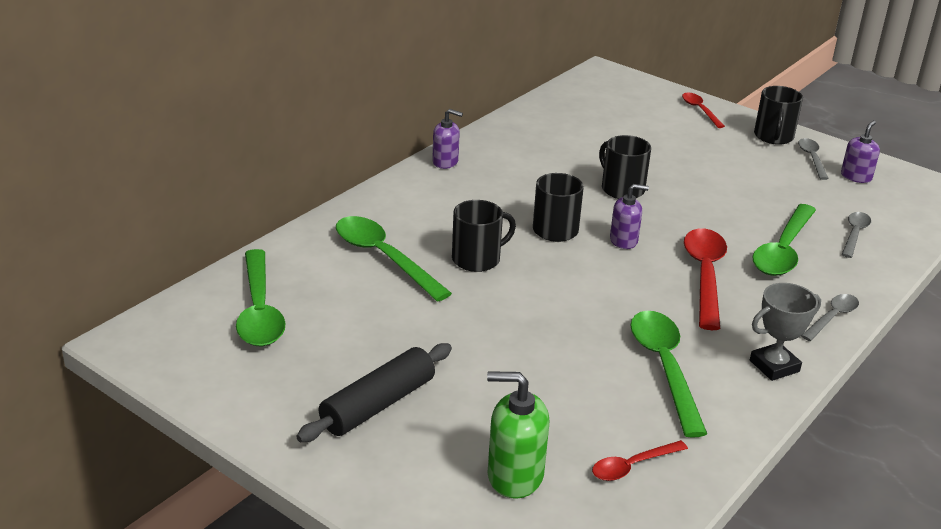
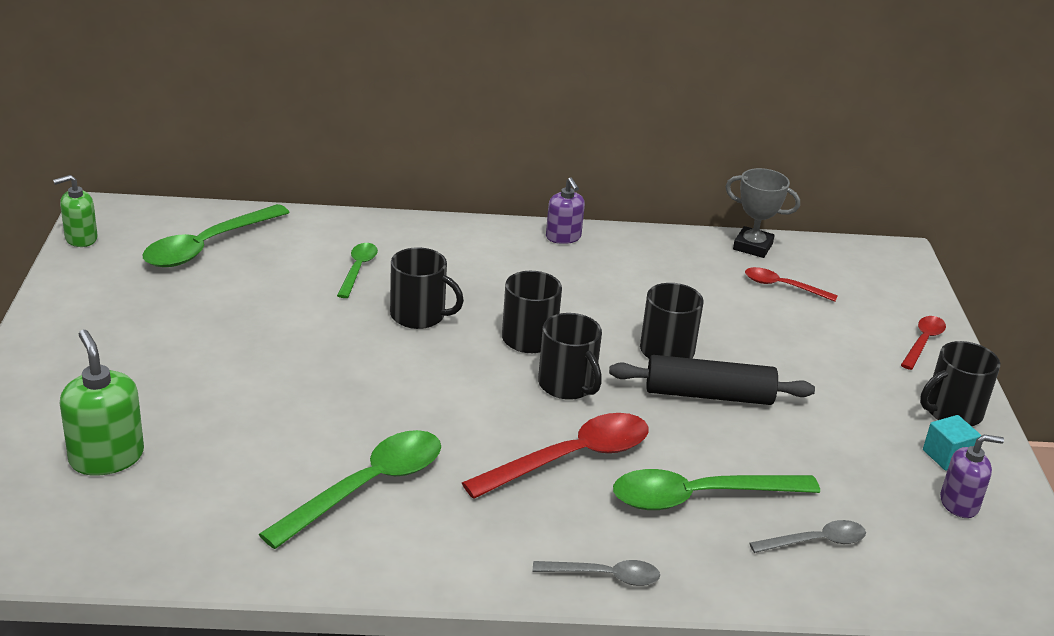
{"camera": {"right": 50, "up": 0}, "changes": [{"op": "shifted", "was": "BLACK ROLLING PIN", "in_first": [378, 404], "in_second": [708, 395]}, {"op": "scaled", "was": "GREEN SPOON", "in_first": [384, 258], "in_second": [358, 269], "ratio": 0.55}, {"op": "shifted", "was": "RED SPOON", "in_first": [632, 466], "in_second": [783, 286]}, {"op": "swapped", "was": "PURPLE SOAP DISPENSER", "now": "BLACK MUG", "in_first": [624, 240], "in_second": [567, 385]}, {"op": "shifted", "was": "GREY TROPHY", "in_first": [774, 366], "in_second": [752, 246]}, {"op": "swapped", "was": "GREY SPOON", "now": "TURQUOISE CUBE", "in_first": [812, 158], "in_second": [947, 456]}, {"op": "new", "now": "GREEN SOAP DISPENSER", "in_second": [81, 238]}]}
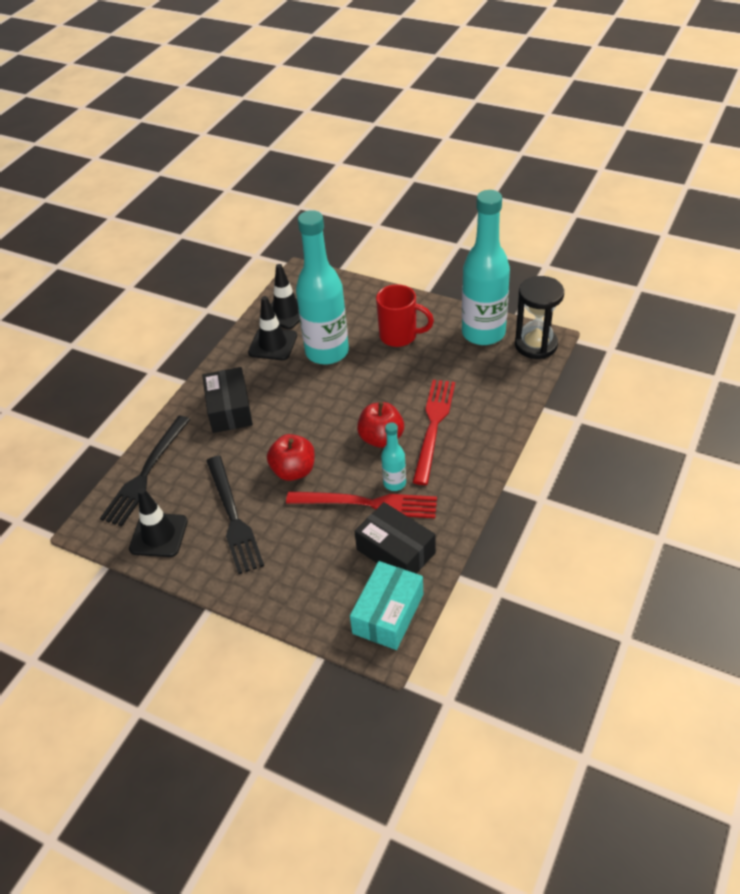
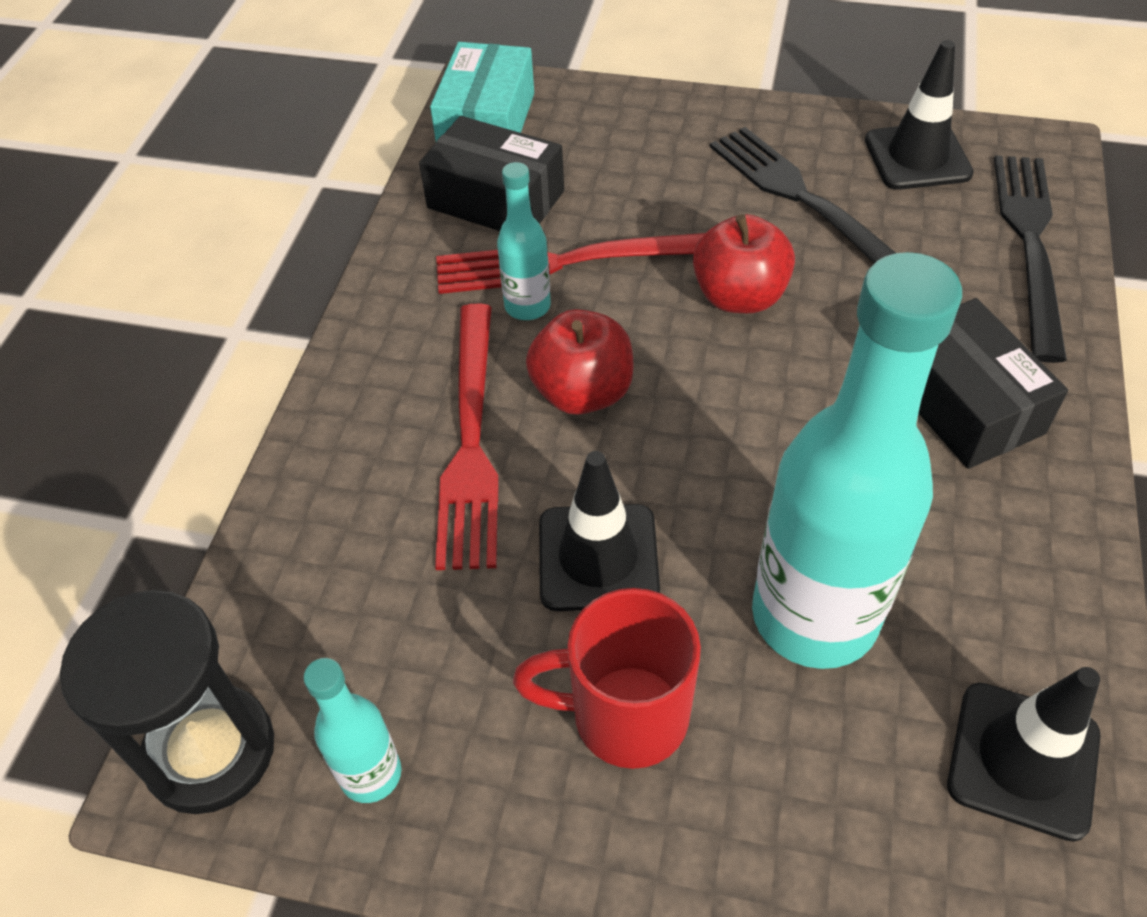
{"camera": {"right": 165, "up": 5}, "changes": [{"op": "shifted", "was": "BLACK TRAFFIC CONE", "in_first": [273, 344], "in_second": [598, 557]}, {"op": "scaled", "was": "TURQUOISE BOTTLE", "in_first": [483, 333], "in_second": [371, 774], "ratio": 0.46}]}
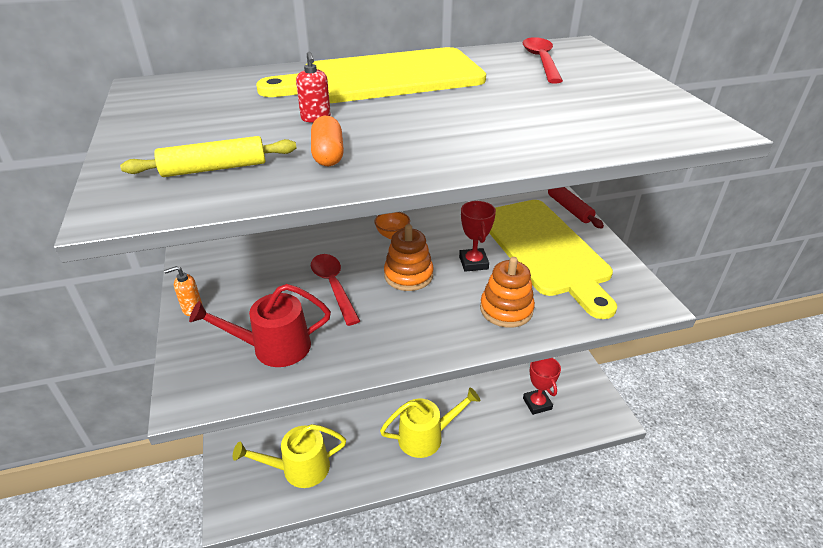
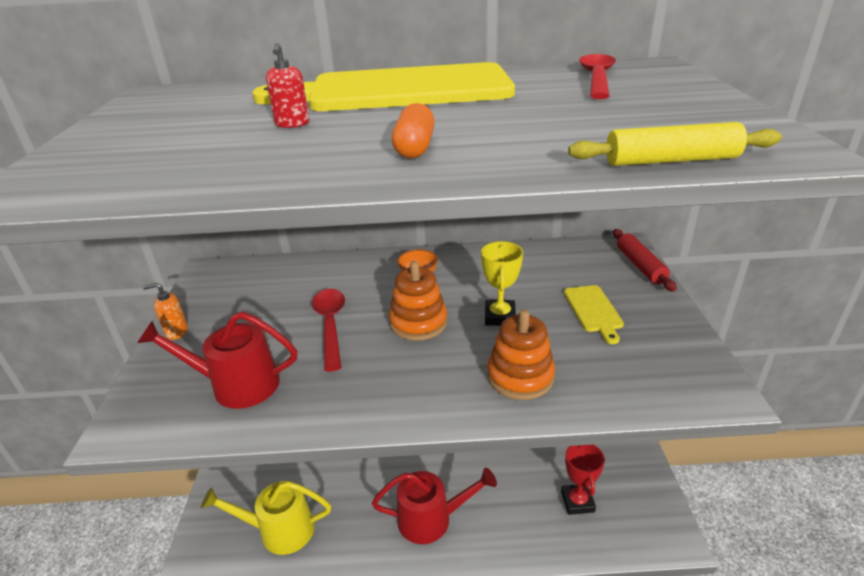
{"camera": {"right": 15, "up": -5}, "changes": [{"op": "shifted", "was": "YELLOW ROLLING PIN", "in_first": [214, 168], "in_second": [671, 160]}, {"op": "shifted", "was": "ORANGE CAPSULE", "in_first": [328, 154], "in_second": [414, 148]}, {"op": "repainted", "was": "YELLOW WATERING CAN", "now": "RED WATERING CAN", "in_first": [426, 436], "in_second": [431, 519]}, {"op": "repainted", "was": "RED TROPHY", "now": "YELLOW TROPHY", "in_first": [473, 263], "in_second": [500, 316]}, {"op": "scaled", "was": "YELLOW CUTTING BOARD", "in_first": [545, 250], "in_second": [593, 311], "ratio": 0.4}]}
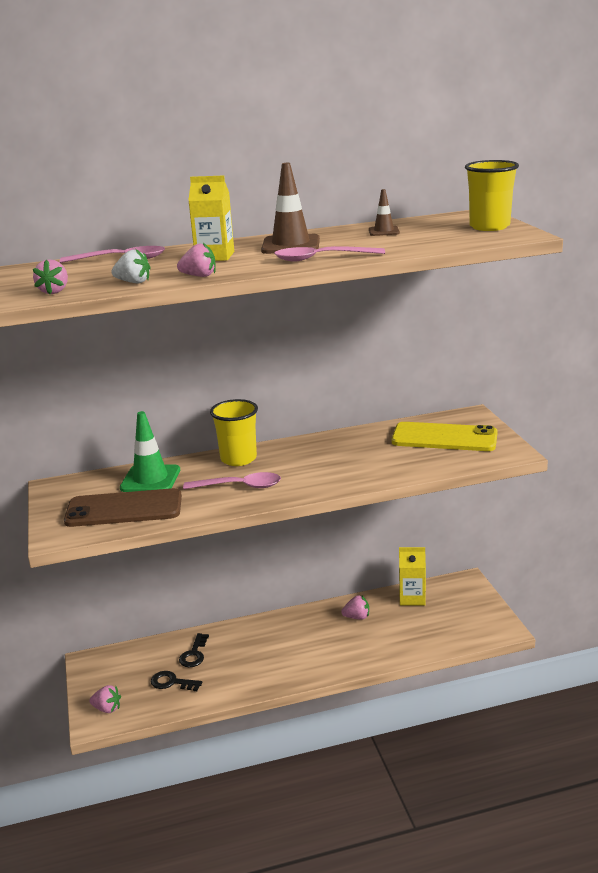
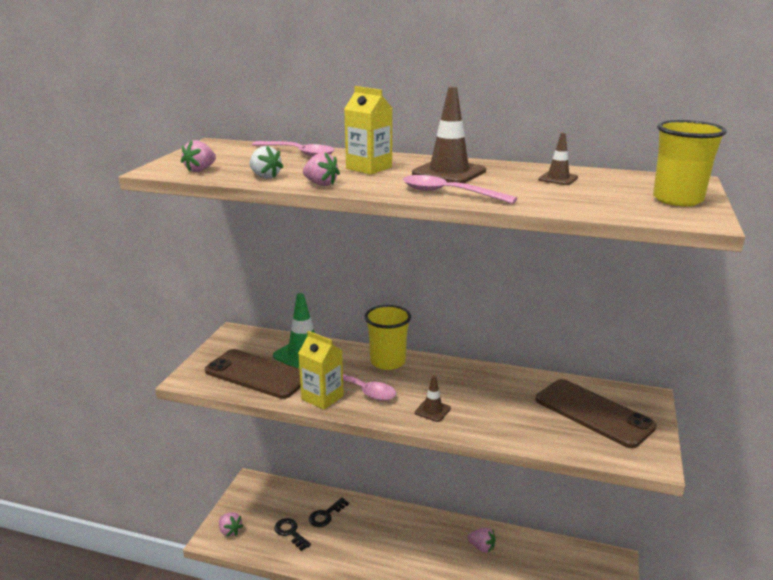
{"camera": {"right": 30, "up": 0}, "changes": [{"op": "repainted", "was": "YELLOW PHONE", "now": "BROWN PHONE", "in_first": [444, 438], "in_second": [593, 413]}, {"op": "shifted", "was": "YELLOW CARTON", "in_first": [412, 598], "in_second": [322, 397]}, {"op": "new", "now": "BROWN TRAFFIC CONE", "in_second": [432, 410]}]}
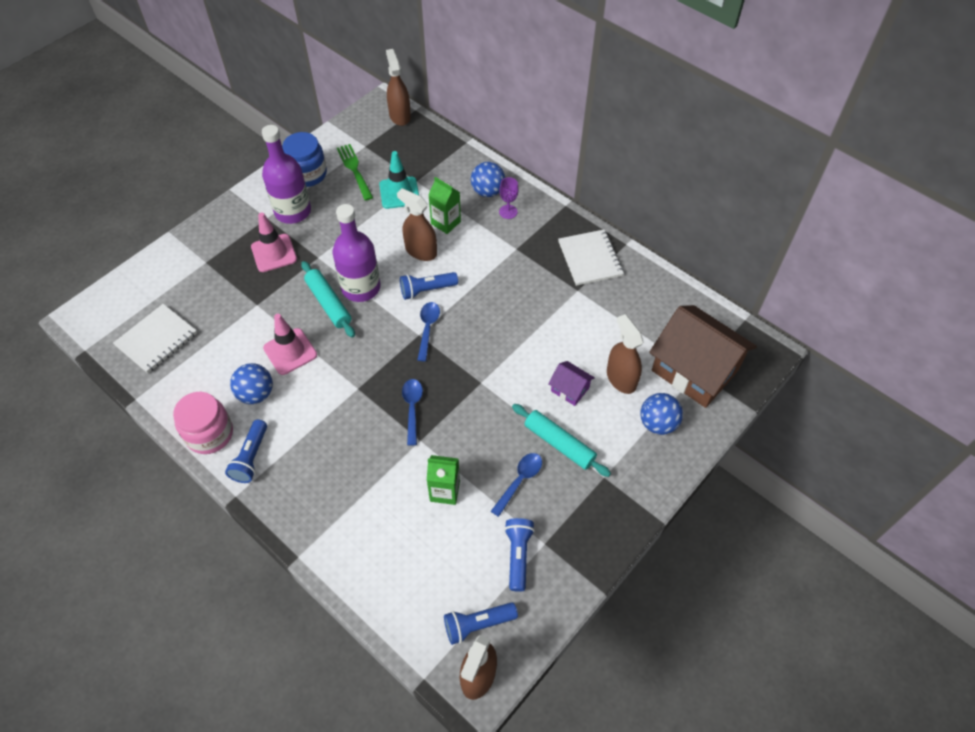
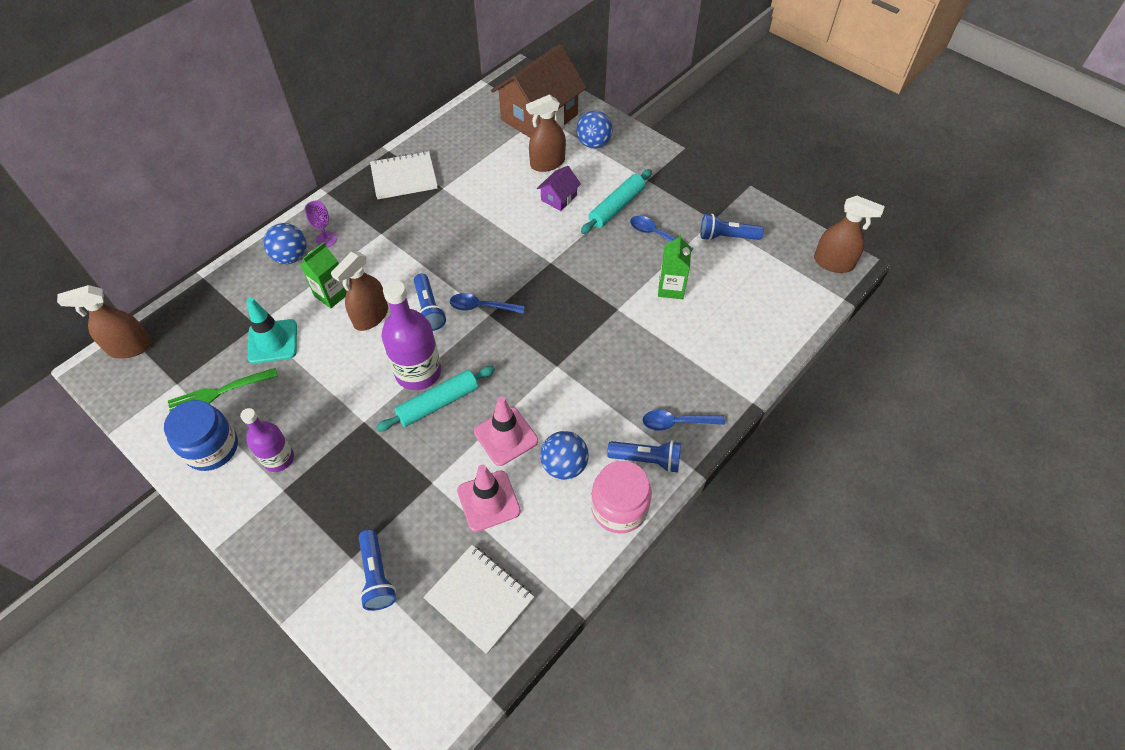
{"camera": {"right": -90, "up": 0}, "changes": [{"op": "shifted", "was": "PINK TRAFFIC CONE", "in_first": [274, 253], "in_second": [488, 501]}, {"op": "scaled", "was": "PURPLE BOTTLE", "in_first": [293, 211], "in_second": [278, 458], "ratio": 0.64}, {"op": "shifted", "was": "BLUE SPOON", "in_first": [412, 408], "in_second": [676, 422]}, {"op": "shifted", "was": "BLUE FLASHLIGHT", "in_first": [477, 624], "in_second": [377, 576]}]}
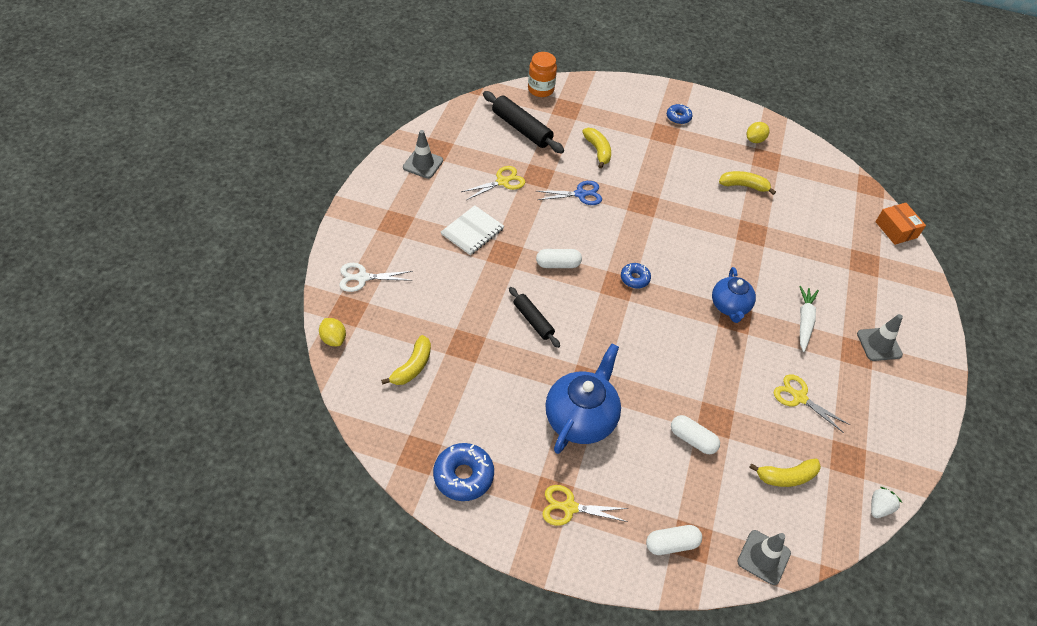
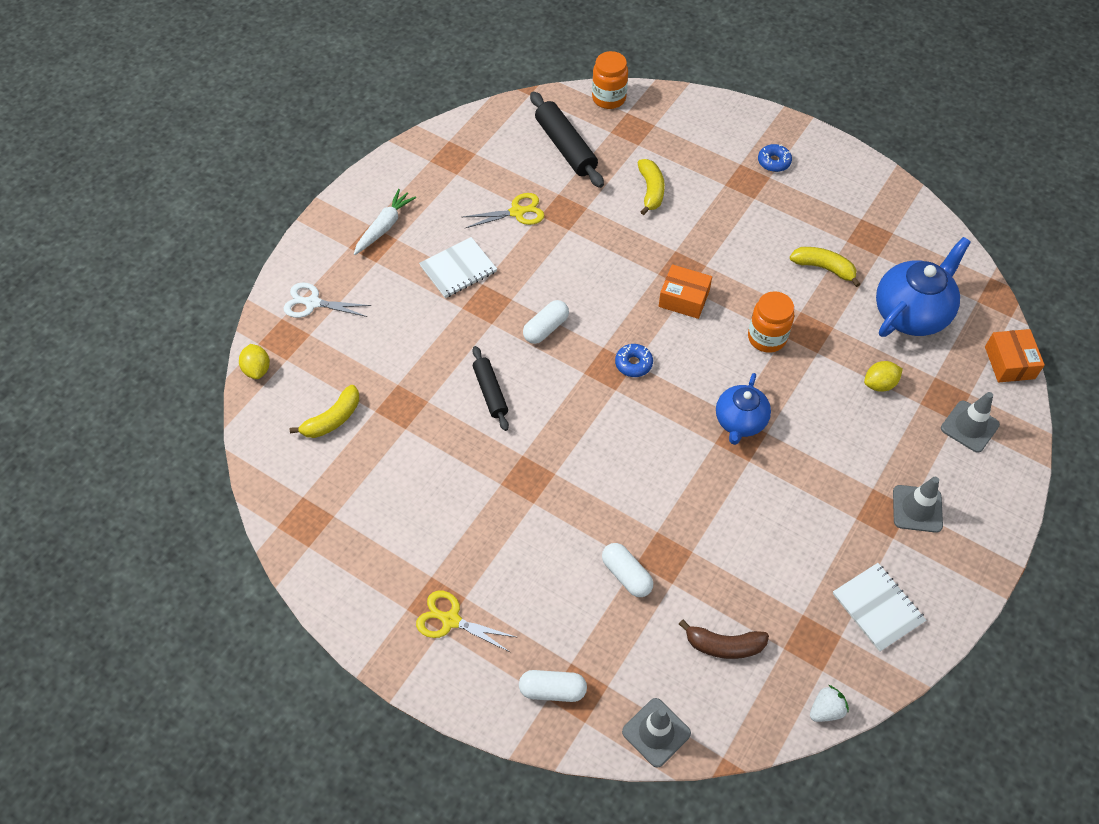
{"camera": {"right": 20, "up": 5}, "changes": [{"op": "shifted", "was": "GREY TRAFFIC CONE", "in_first": [423, 164], "in_second": [969, 426]}, {"op": "gone", "was": "BLUE DONUT", "in_first": [463, 476]}, {"op": "gone", "was": "BLUE SCISSORS", "in_first": [580, 194]}, {"op": "rotated", "was": "WHITE CAPSULE", "in_first": [558, 264], "in_second": [546, 328], "clockwise": -60}, {"op": "shifted", "was": "BLUE TEAPOT", "in_first": [581, 418], "in_second": [911, 313]}, {"op": "shifted", "was": "YELLOW LEMON", "in_first": [755, 140], "in_second": [879, 384]}, {"op": "repainted", "was": "YELLOW BANANA", "now": "BROWN BANANA", "in_first": [786, 476], "in_second": [724, 645]}, {"op": "gone", "was": "YELLOW SCISSORS", "in_first": [799, 397]}, {"op": "shifted", "was": "WHITE CARROT", "in_first": [804, 321], "in_second": [384, 227]}, {"op": "new", "now": "ORANGE BOX", "in_second": [684, 299]}, {"op": "new", "now": "ORANGE JAR", "in_second": [766, 338]}, {"op": "new", "now": "WHITE NOTEBOOK", "in_second": [877, 608]}]}
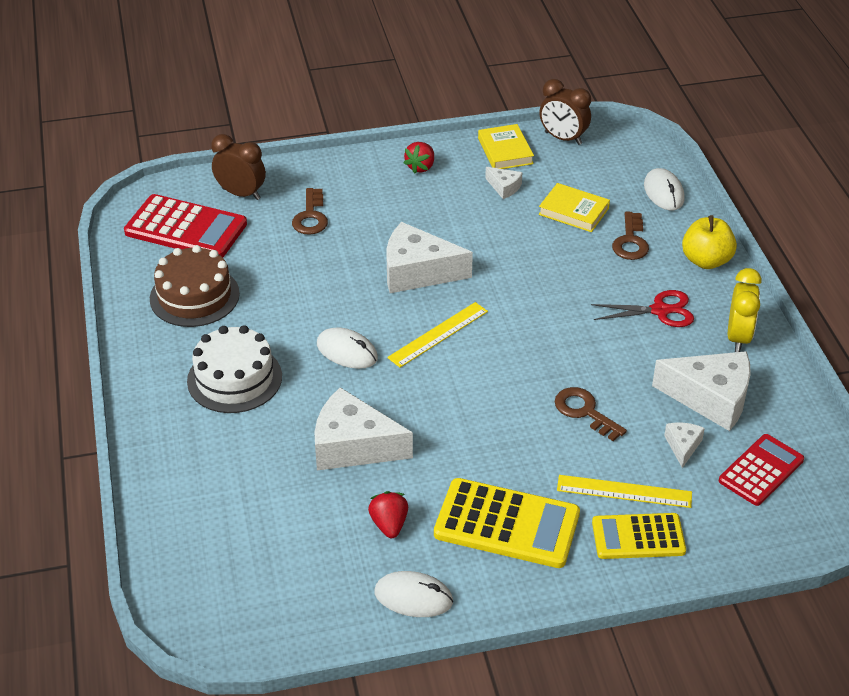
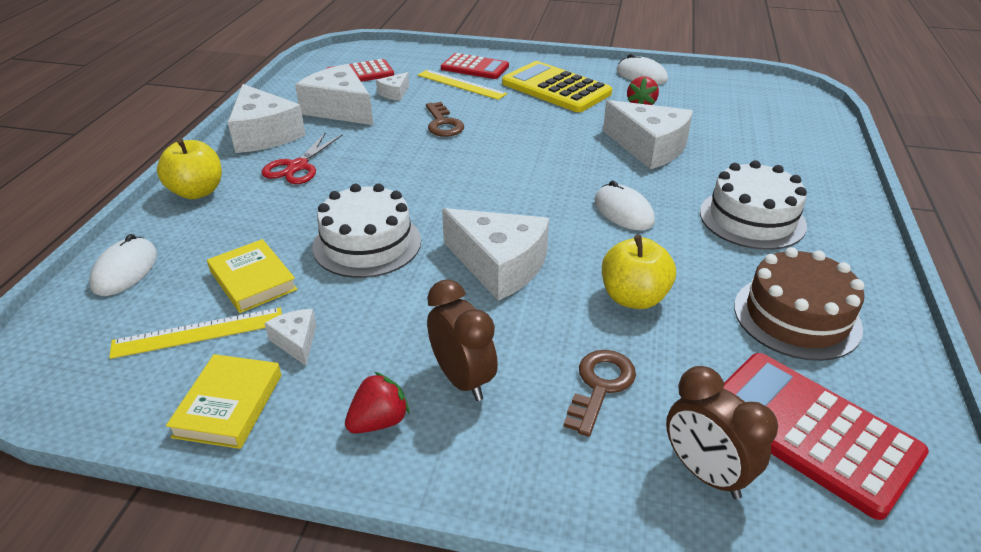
{"camera": {"right": -155, "up": -5}, "changes": [{"op": "shifted", "was": "YELLOW RULER", "in_first": [438, 334], "in_second": [198, 332]}, {"op": "shifted", "was": "BROWN CLOCK", "in_first": [563, 138], "in_second": [462, 379]}, {"op": "rotated", "was": "RED SCISSORS", "in_first": [660, 310], "in_second": [298, 166], "clockwise": -90}, {"op": "repainted", "was": "YELLOW CALCULATOR", "now": "RED CALCULATOR", "in_first": [638, 537], "in_second": [474, 67]}, {"op": "gone", "was": "BROWN KEY", "in_first": [630, 241]}, {"op": "swapped", "was": "YELLOW CLOCK", "now": "WHITE CHEESE", "in_first": [738, 337], "in_second": [264, 134]}, {"op": "new", "now": "WHITE CAKE", "in_second": [367, 244]}, {"op": "new", "now": "YELLOW APPLE", "in_second": [633, 298]}]}
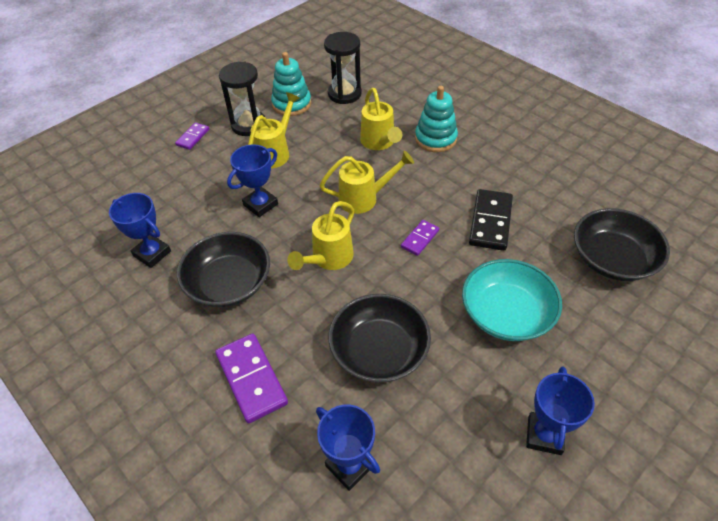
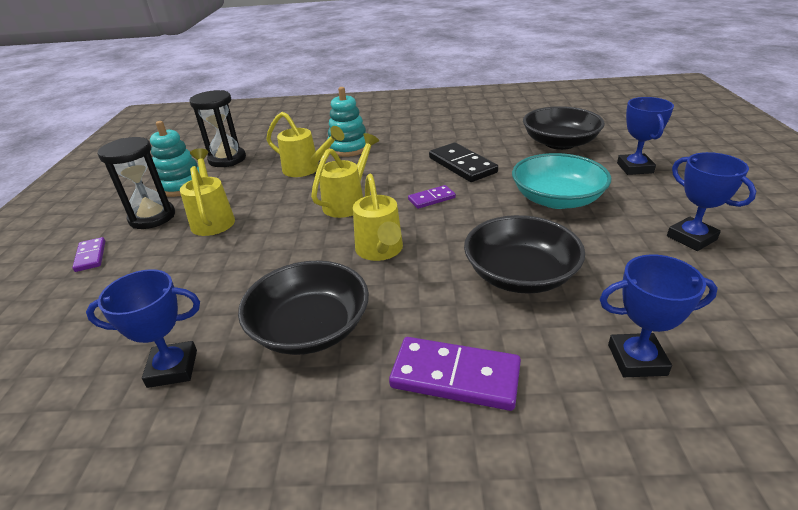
{"camera": {"right": -45, "up": -15}, "changes": [{"op": "shifted", "was": "BLUE TROPHY", "in_first": [260, 204], "in_second": [635, 168]}, {"op": "rotated", "was": "PURPLE DOMINO", "in_first": [420, 239], "in_second": [431, 199], "clockwise": 75}]}
